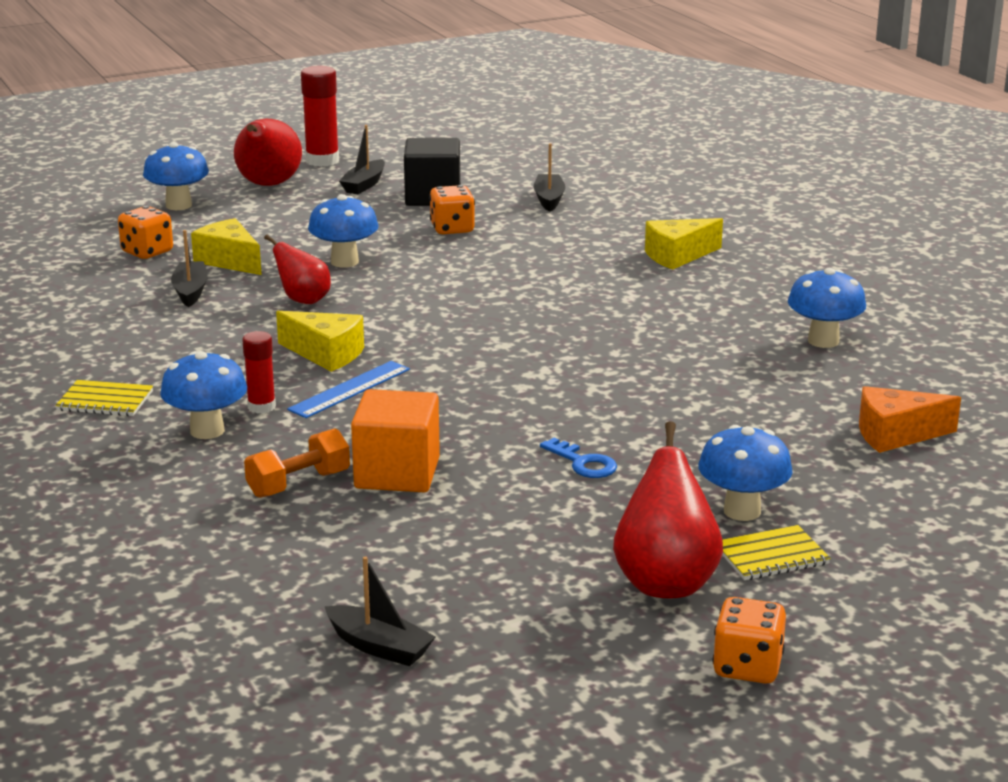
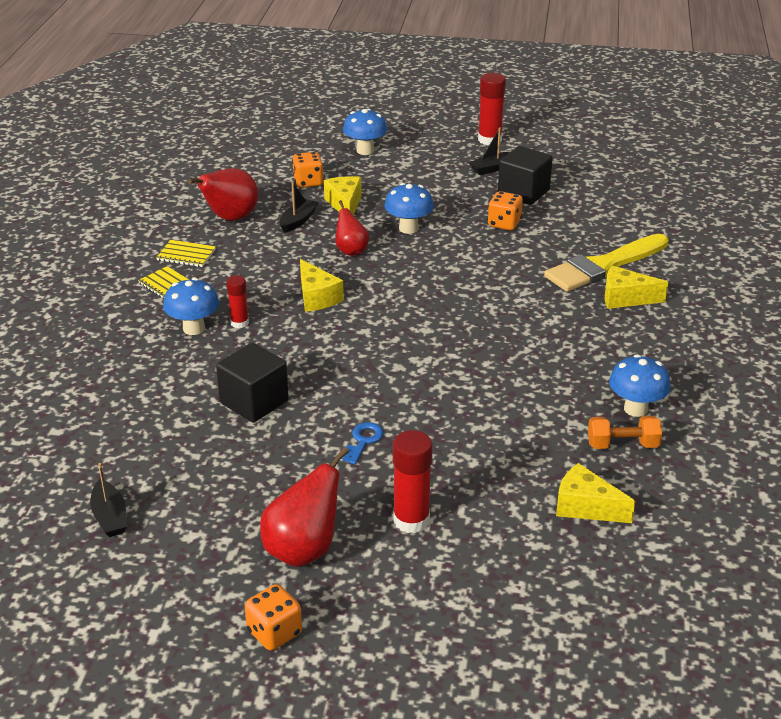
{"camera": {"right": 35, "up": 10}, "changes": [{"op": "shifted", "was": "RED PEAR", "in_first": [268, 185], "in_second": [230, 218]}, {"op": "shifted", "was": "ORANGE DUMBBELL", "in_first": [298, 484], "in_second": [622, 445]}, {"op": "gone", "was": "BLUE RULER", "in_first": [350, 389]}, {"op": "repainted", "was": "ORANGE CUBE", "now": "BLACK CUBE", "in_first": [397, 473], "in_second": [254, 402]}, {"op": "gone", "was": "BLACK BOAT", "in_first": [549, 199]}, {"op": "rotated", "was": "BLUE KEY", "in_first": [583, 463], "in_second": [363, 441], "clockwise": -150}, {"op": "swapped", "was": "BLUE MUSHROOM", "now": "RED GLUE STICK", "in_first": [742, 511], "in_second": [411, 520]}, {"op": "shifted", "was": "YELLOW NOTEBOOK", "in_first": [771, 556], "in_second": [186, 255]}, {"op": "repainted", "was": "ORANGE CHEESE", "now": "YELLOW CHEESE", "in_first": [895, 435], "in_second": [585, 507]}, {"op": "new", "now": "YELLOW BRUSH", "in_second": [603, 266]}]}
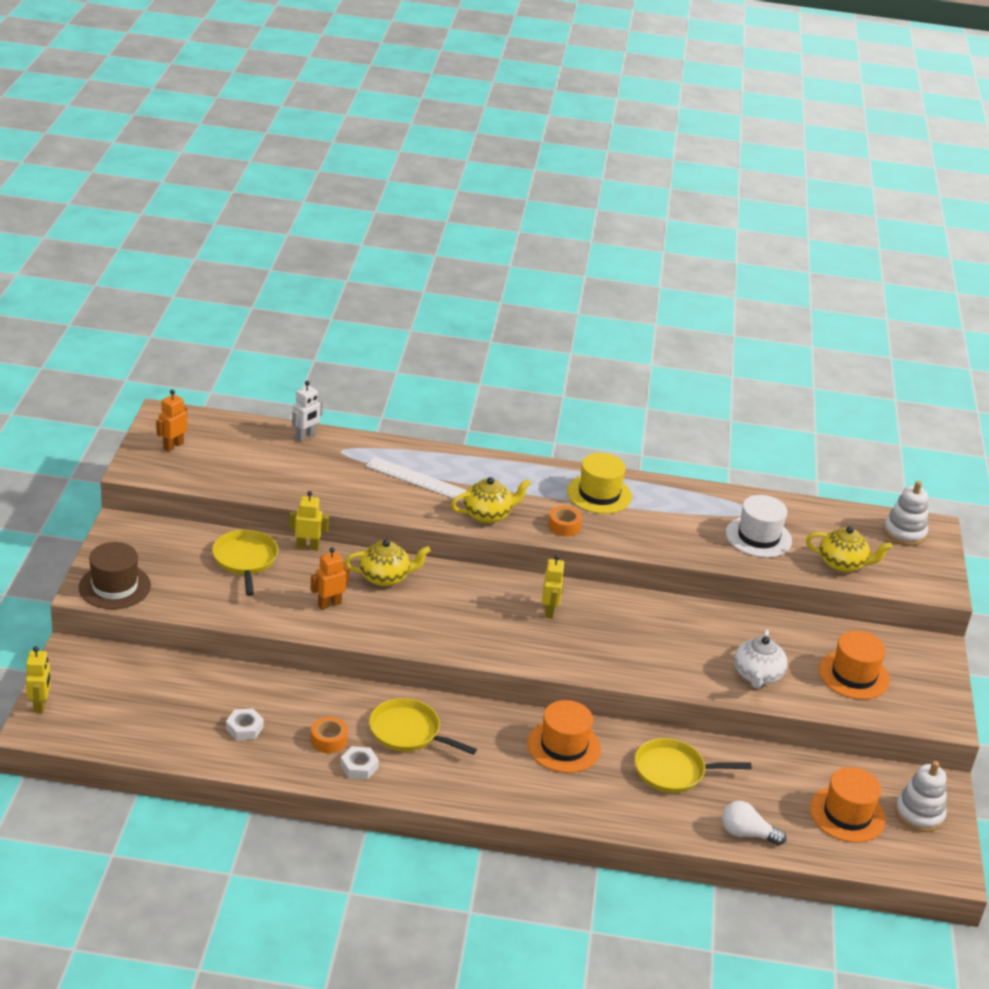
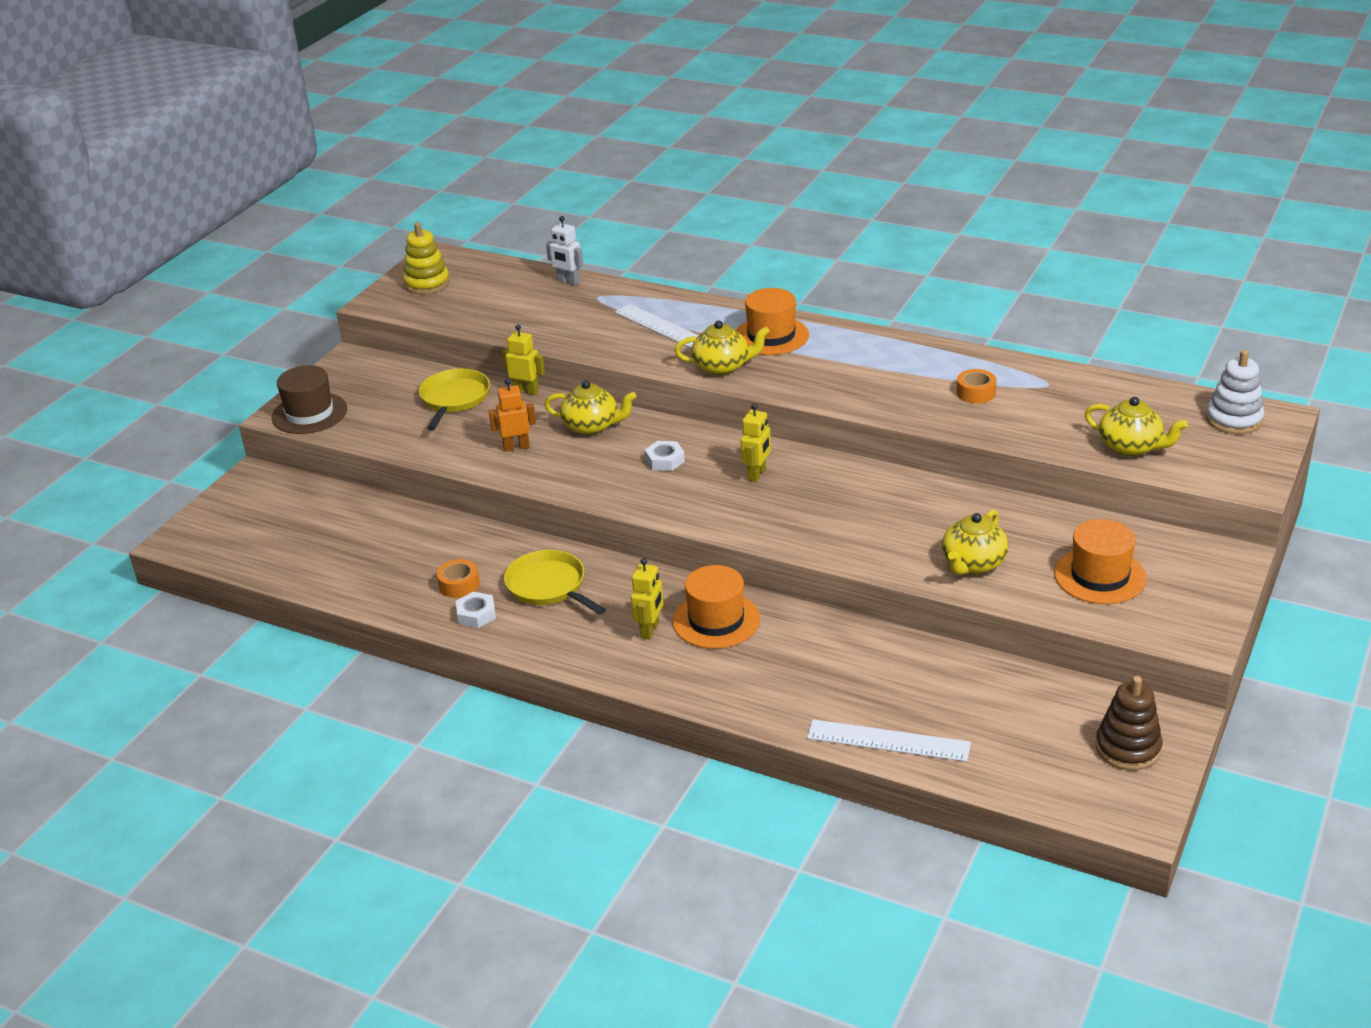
{"camera": {"right": 25, "up": 0}, "changes": [{"op": "shifted", "was": "YELLOW ROBOT", "in_first": [40, 704], "in_second": [650, 630]}, {"op": "swapped", "was": "ORANGE ROBOT", "now": "YELLOW STACKING TOY", "in_first": [173, 446], "in_second": [427, 283]}, {"op": "shifted", "was": "WHITE NUT", "in_first": [244, 728], "in_second": [665, 460]}, {"op": "rotated", "was": "WHITE ROBOT", "in_first": [305, 436], "in_second": [568, 281], "clockwise": 60}, {"op": "shifted", "was": "ORANGE TAPE", "in_first": [564, 526], "in_second": [976, 393]}, {"op": "gone", "was": "YELLOW HAT", "in_first": [599, 494]}, {"op": "gone", "was": "YELLOW PAN", "in_first": [673, 771]}, {"op": "swapped", "was": "WHITE LIGHT BULB", "now": "WHITE RULER", "in_first": [747, 833], "in_second": [888, 740]}, {"op": "gone", "was": "WHITE HAT", "in_first": [758, 537]}, {"op": "repainted", "was": "WHITE TEAPOT", "now": "YELLOW TEAPOT", "in_first": [757, 675], "in_second": [973, 564]}, {"op": "shifted", "was": "ORANGE HAT", "in_first": [847, 814], "in_second": [771, 336]}, {"op": "repainted", "was": "WHITE STACKING TOY", "now": "BROWN STACKING TOY", "in_first": [919, 814], "in_second": [1128, 748]}]}
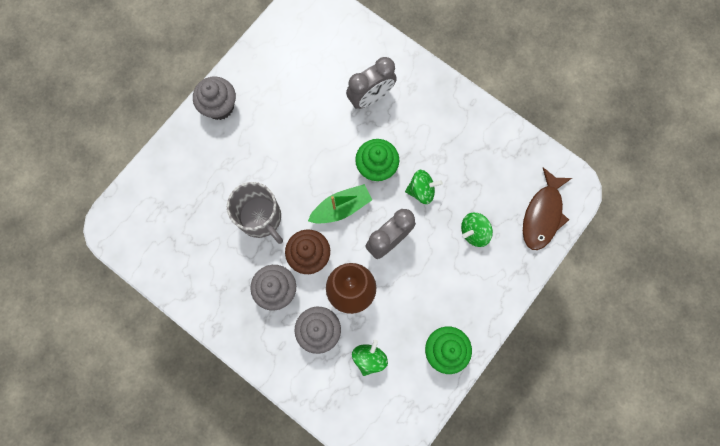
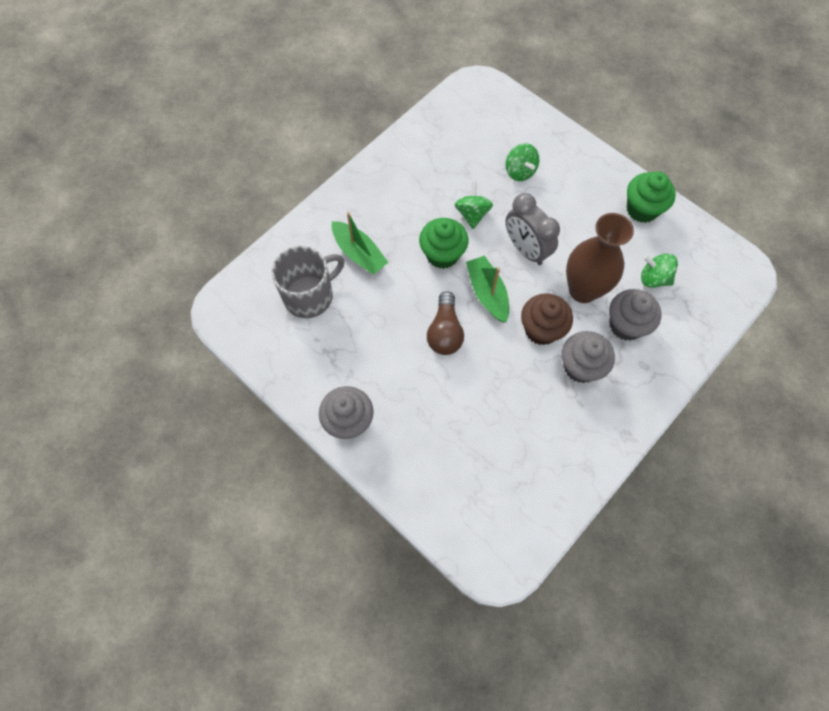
{"camera": {"right": -85, "up": -10}, "changes": [{"op": "shifted", "was": "GREY MUG", "in_first": [261, 218], "in_second": [310, 295]}, {"op": "swapped", "was": "GREY CLOCK", "now": "GREEN BOAT", "in_first": [371, 97], "in_second": [359, 253]}, {"op": "gone", "was": "BROWN FISH", "in_first": [542, 214]}, {"op": "new", "now": "BROWN LIGHT BULB", "in_second": [445, 332]}]}
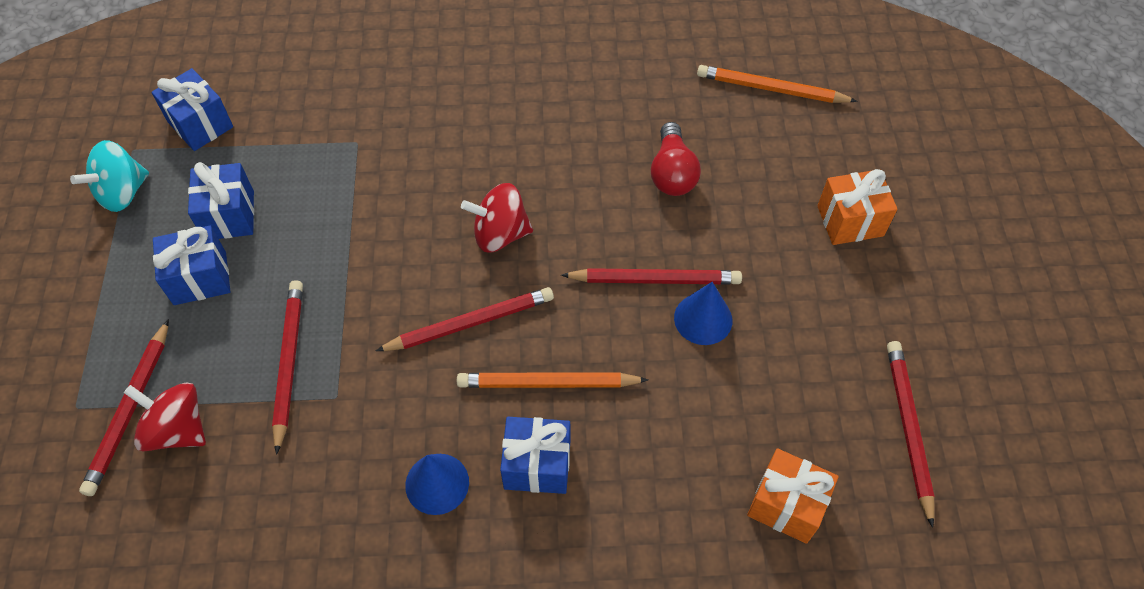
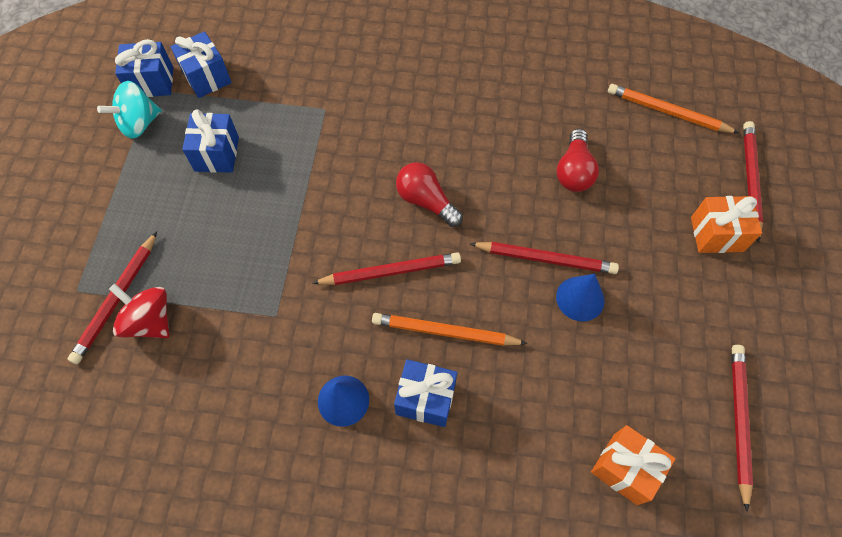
{"camera": {"right": 10, "up": 5}, "changes": [{"op": "shifted", "was": "BLUE GIFT", "in_first": [200, 278], "in_second": [152, 82]}, {"op": "shifted", "was": "RED PENCIL", "in_first": [289, 362], "in_second": [750, 180]}, {"op": "swapped", "was": "RED SPINNING TOP", "now": "RED LIGHT BULB", "in_first": [500, 234], "in_second": [426, 201]}]}
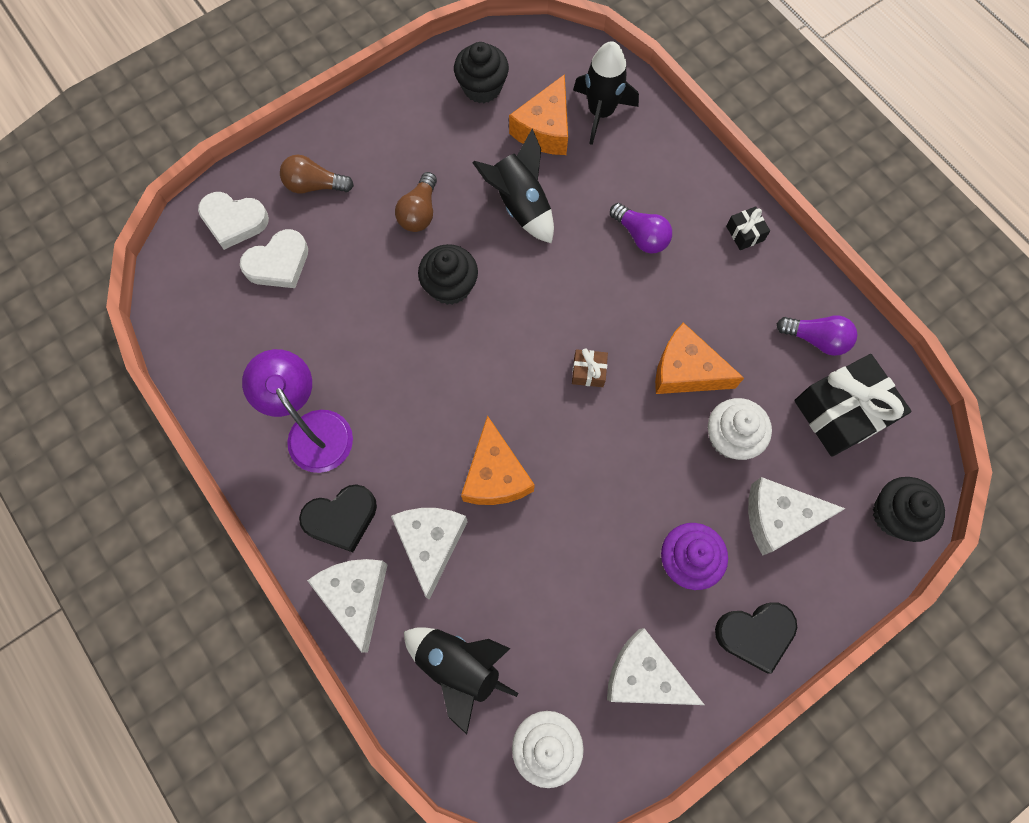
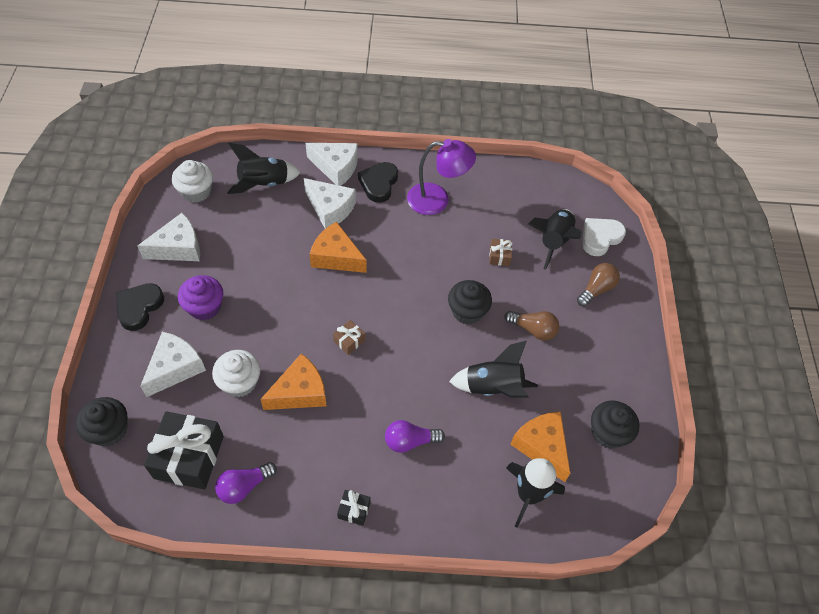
{"camera": {"right": 125, "up": -15}, "changes": [{"op": "swapped", "was": "WHITE HEART", "now": "BLACK ROCKET", "in_first": [278, 263], "in_second": [553, 242]}, {"op": "rotated", "was": "BROWN LIGHT BULB", "in_first": [419, 212], "in_second": [533, 329], "clockwise": 150}, {"op": "new", "now": "BROWN GIFT", "in_second": [499, 256]}]}
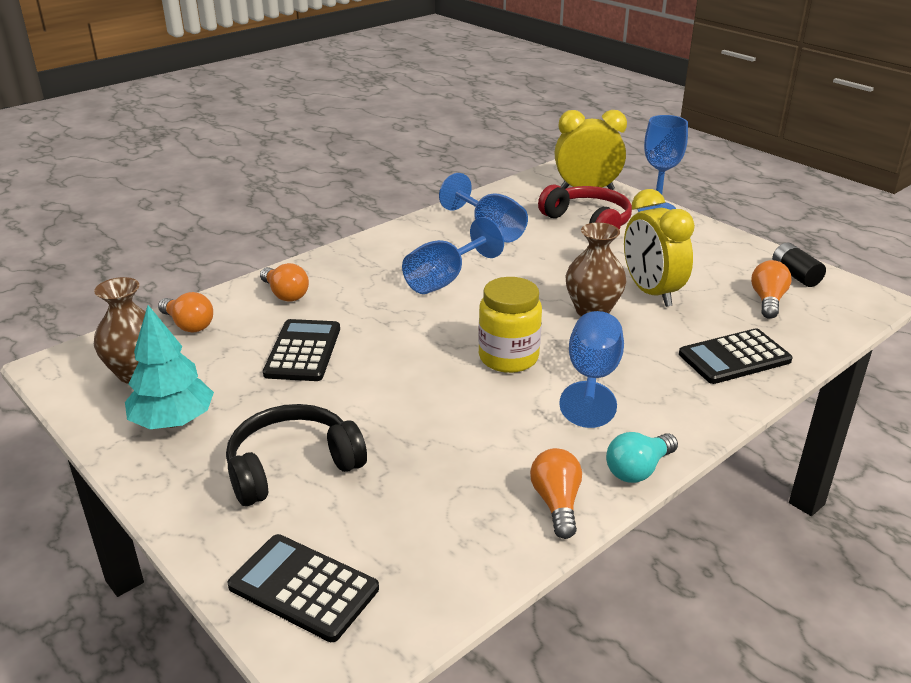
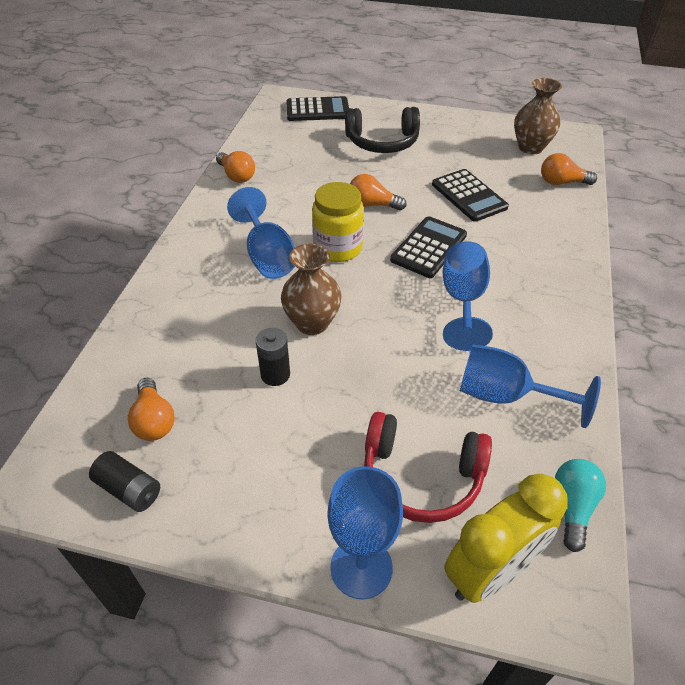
{"camera": {"right": 145, "up": 15}, "changes": [{"op": "gone", "was": "TURQUOISE TREE", "in_first": [173, 421]}, {"op": "rotated", "was": "BLACK HEADPHONES", "in_first": [292, 466], "in_second": [382, 142], "clockwise": 60}, {"op": "shifted", "was": "ORANGE LIGHT BULB", "in_first": [285, 294], "in_second": [372, 204]}, {"op": "shifted", "was": "TURQUOISE LIGHT BULB", "in_first": [638, 470], "in_second": [572, 506]}, {"op": "swapped", "was": "YELLOW CLOCK", "now": "BLACK BATTERY", "in_first": [651, 292], "in_second": [275, 374]}, {"op": "shifted", "was": "BLACK CALCULATOR", "in_first": [734, 357], "in_second": [429, 247]}]}
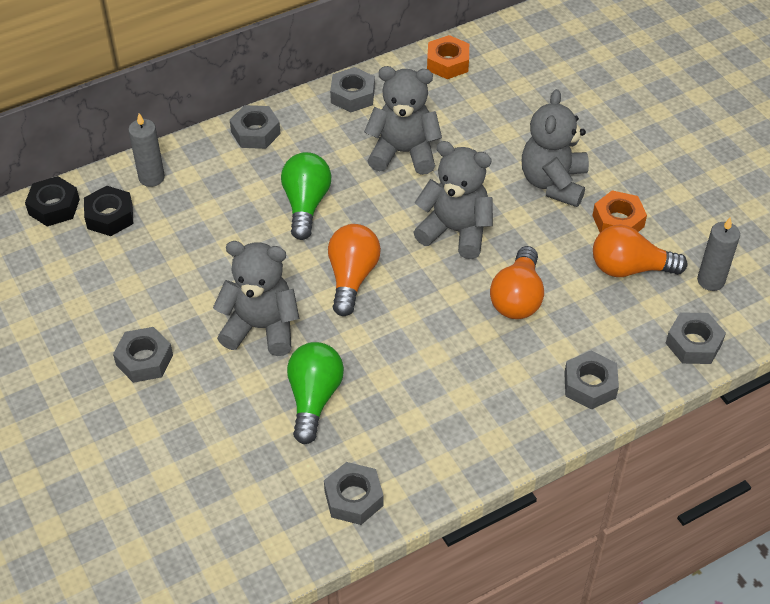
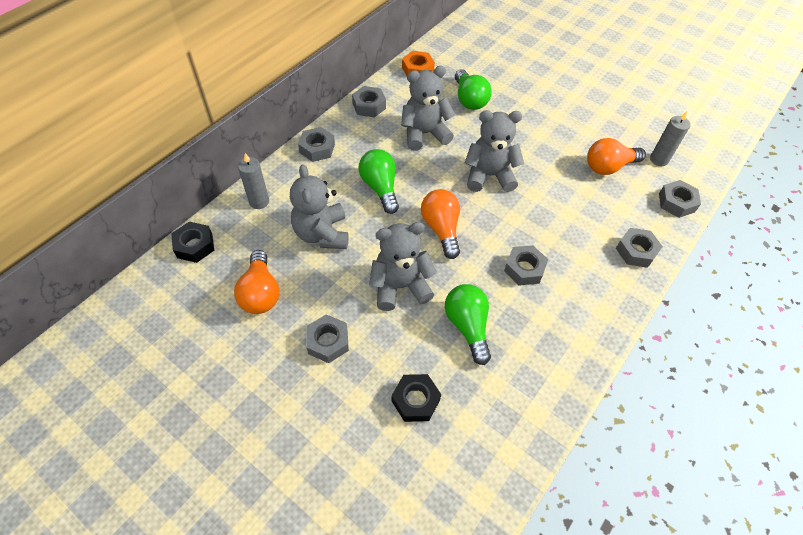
{"camera": {"right": -25, "up": 5}, "changes": [{"op": "shifted", "was": "BLACK NUT", "in_first": [110, 216], "in_second": [415, 400]}, {"op": "shifted", "was": "GREY NUT", "in_first": [353, 498], "in_second": [524, 269]}, {"op": "shifted", "was": "ORANGE LIGHT BULB", "in_first": [517, 297], "in_second": [260, 293]}, {"op": "shifted", "was": "GREY TEDDY BEAR", "in_first": [553, 183], "in_second": [322, 234]}, {"op": "gone", "was": "ORANGE NUT", "in_first": [618, 221]}, {"op": "new", "now": "GREEN LIGHT BULB", "in_second": [469, 99]}]}
